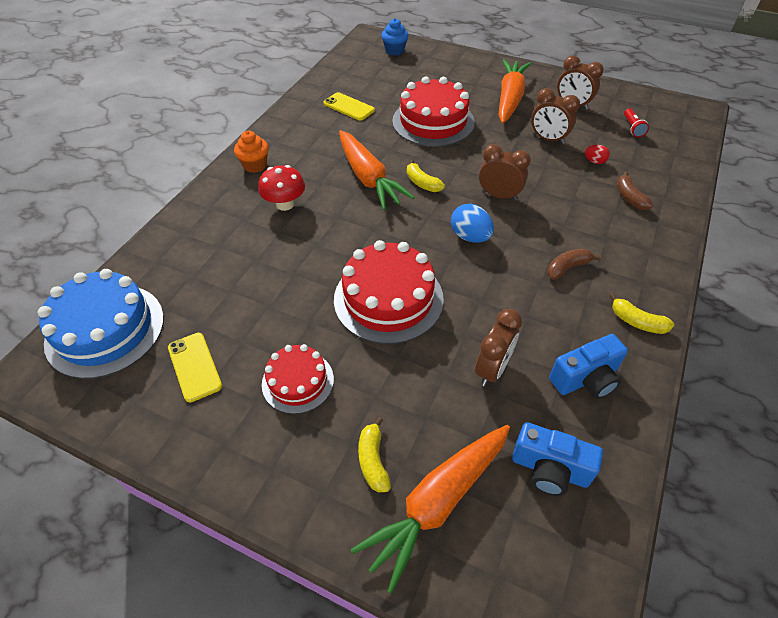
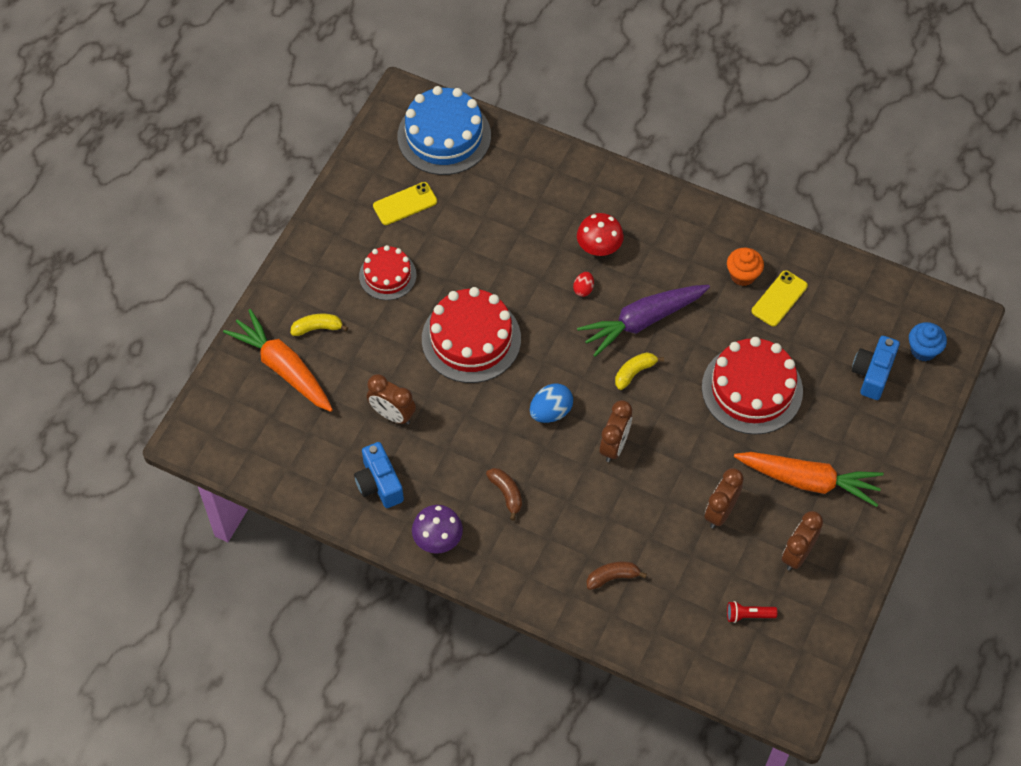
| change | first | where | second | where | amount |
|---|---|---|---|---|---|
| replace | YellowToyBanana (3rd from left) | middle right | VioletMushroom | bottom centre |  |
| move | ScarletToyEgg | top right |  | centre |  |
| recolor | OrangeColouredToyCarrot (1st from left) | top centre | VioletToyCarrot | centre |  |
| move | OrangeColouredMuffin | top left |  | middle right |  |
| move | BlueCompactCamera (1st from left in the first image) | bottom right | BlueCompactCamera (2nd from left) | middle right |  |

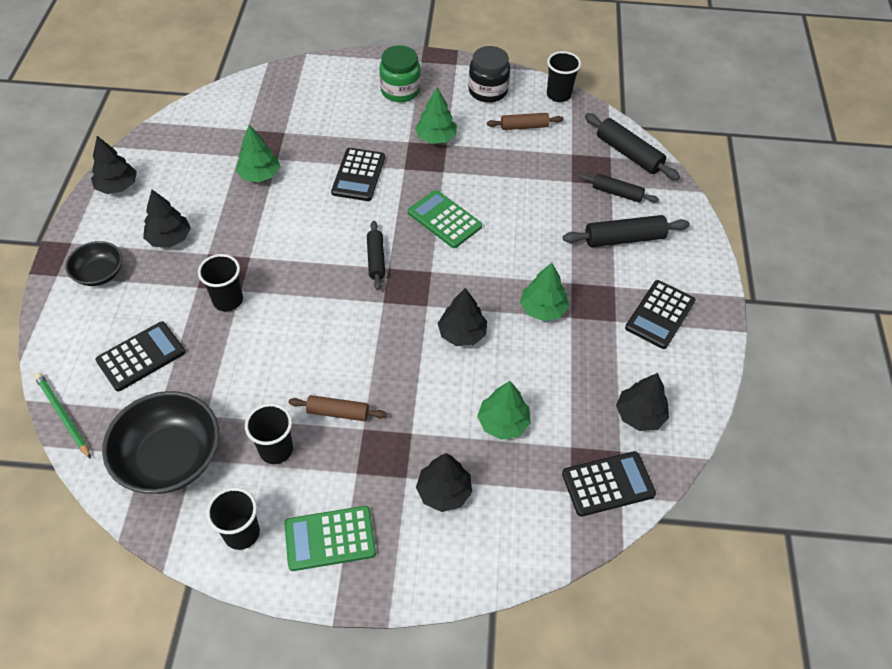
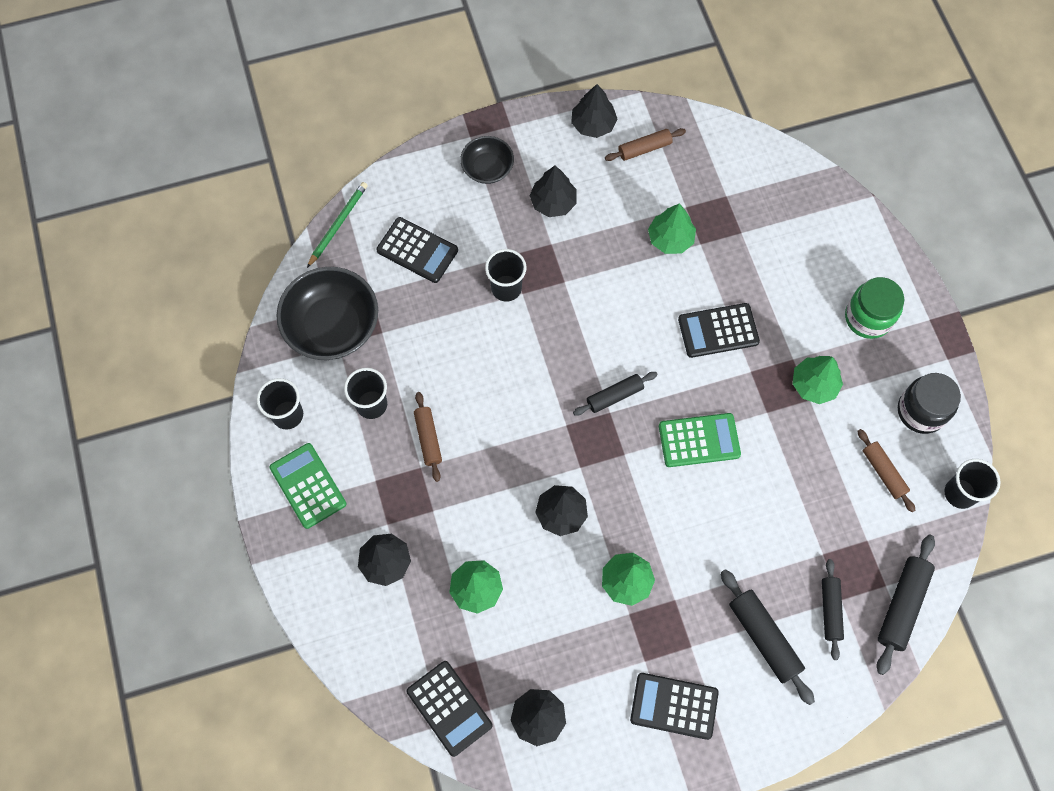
| change | first | where | second | where | amount |
|---|---|---|---|---|---|
| insert |  |  | BrownDoughRoller (2nd from left) | top centre |  |
| rotate | LeafGreenPocketCalculator (2nd from left) | top centre |  | centre | 60 degrees clockwise |

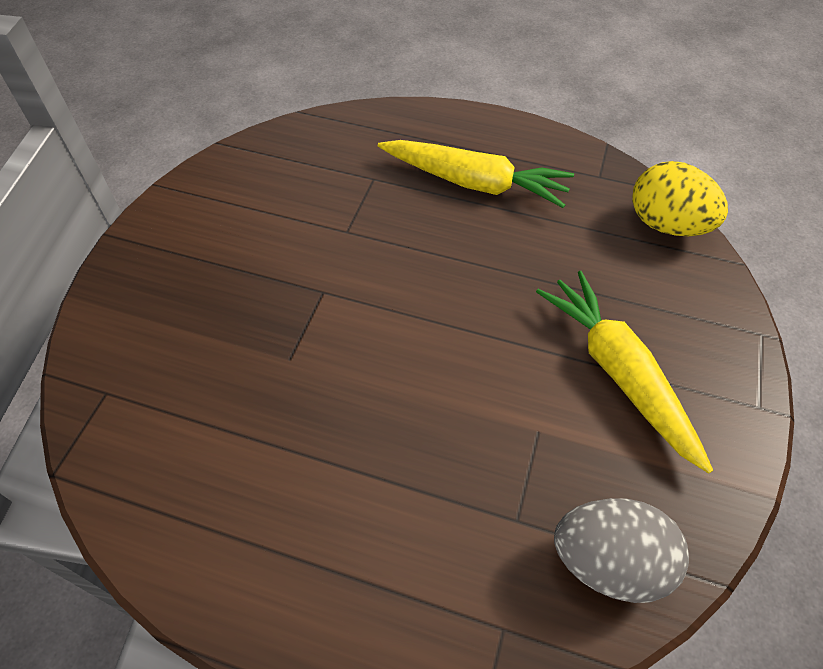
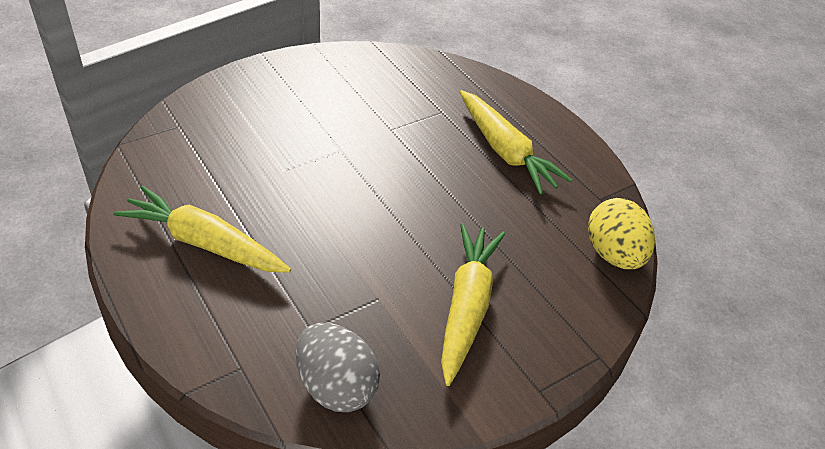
| change | first | where | second | where | amount |
|---|---|---|---|---|---|
| insert |  |  | YellowToyCarrot (1st from left) | middle left |  |

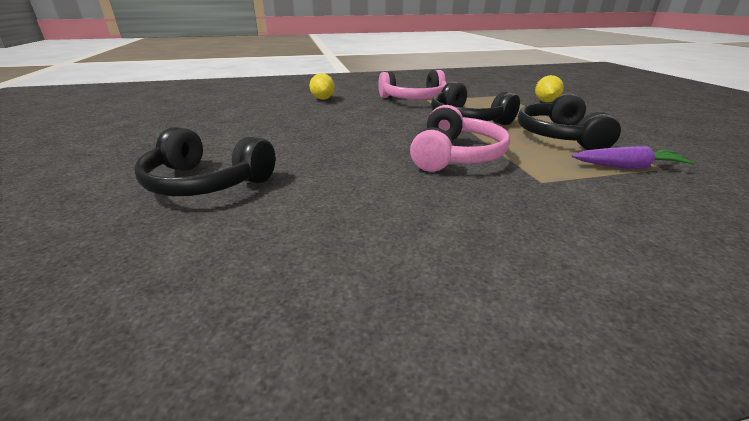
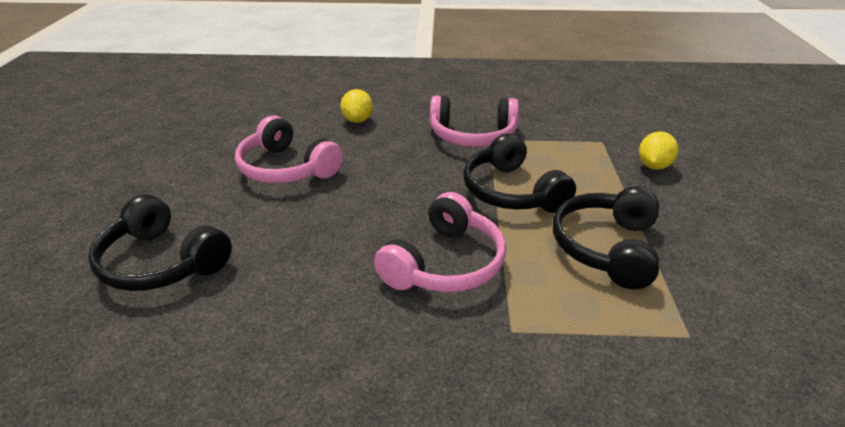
| change | first | where | second | where | amount |
|---|---|---|---|---|---|
| insert |  |  | RosyHeadset (1st from left) | centre |  |
| delete | VioletToyCarrot | middle right |  |  |  |

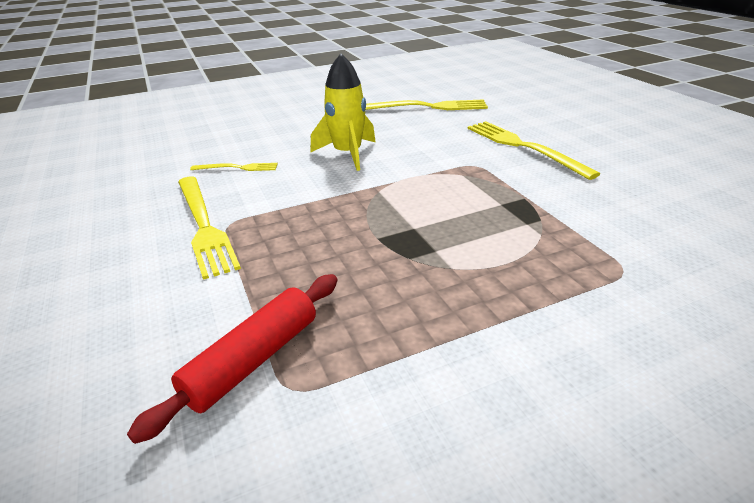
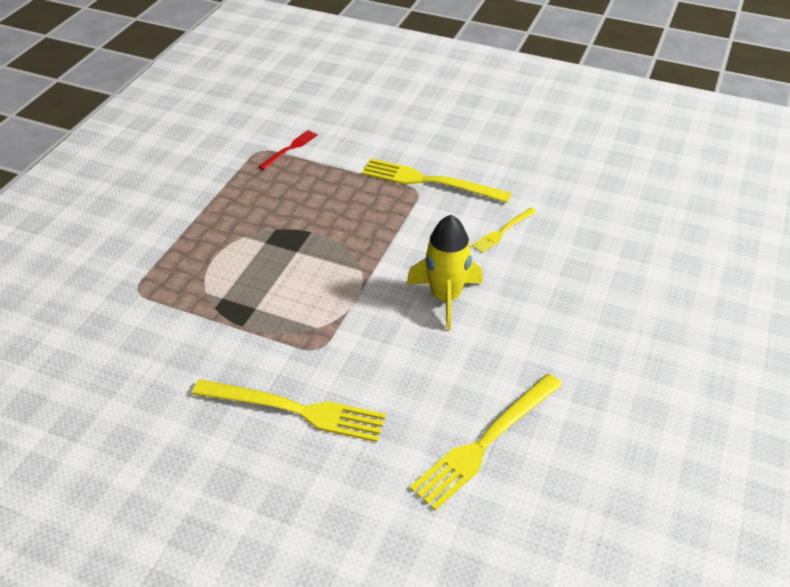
| change | first | where | second | where | amount |
|---|---|---|---|---|---|
| replace | ScarletDoughRoller | bottom left | ScarletFork | top centre |  |

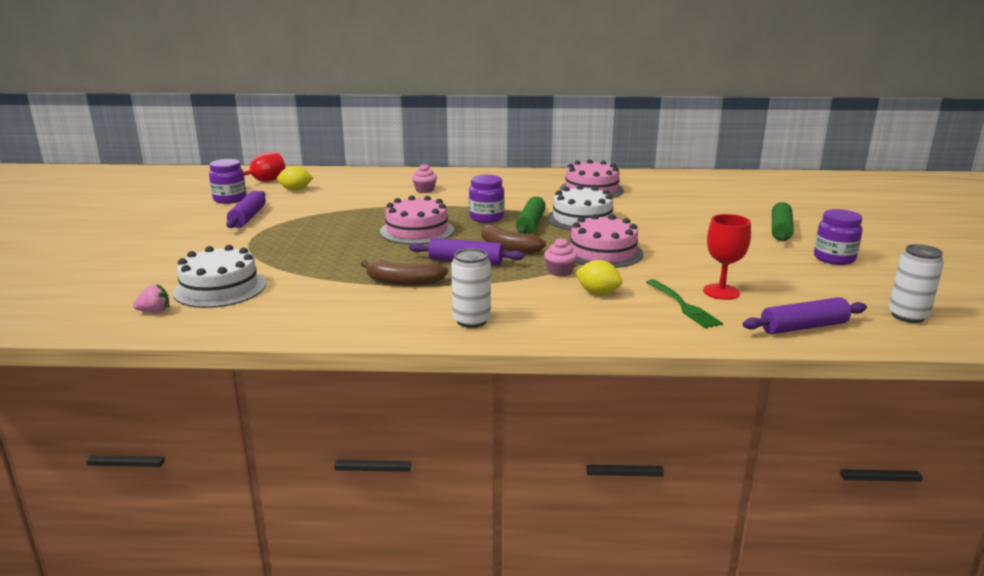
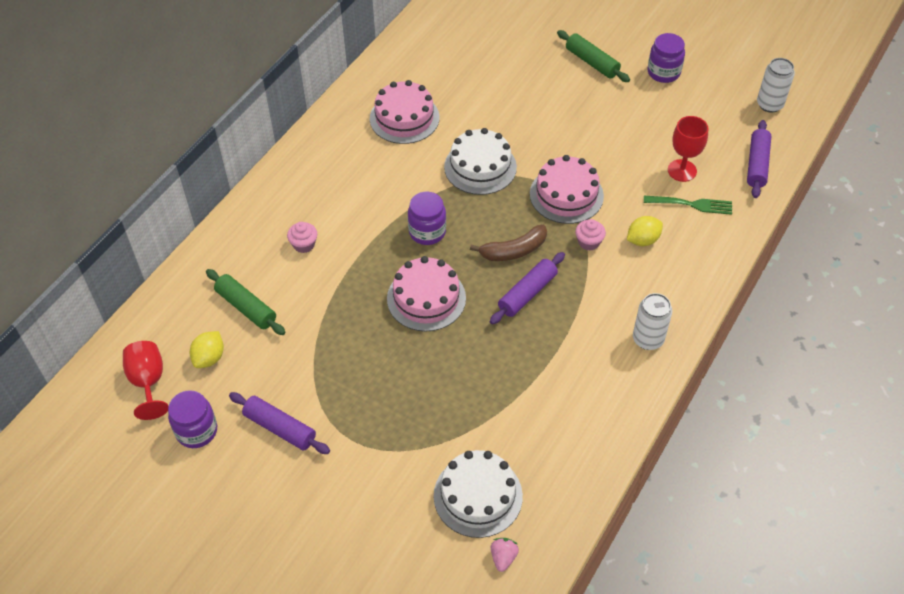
| change | first | where | second | where | amount |
|---|---|---|---|---|---|
| move | LeafGreenDoughRoller (1st from left) | centre |  | middle left |  |
| delete | BrownToyBanana (1st from left) | centre |  |  |  |

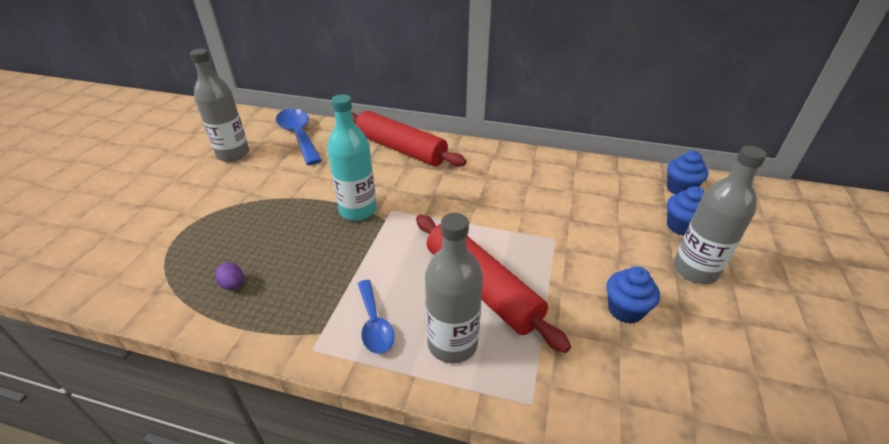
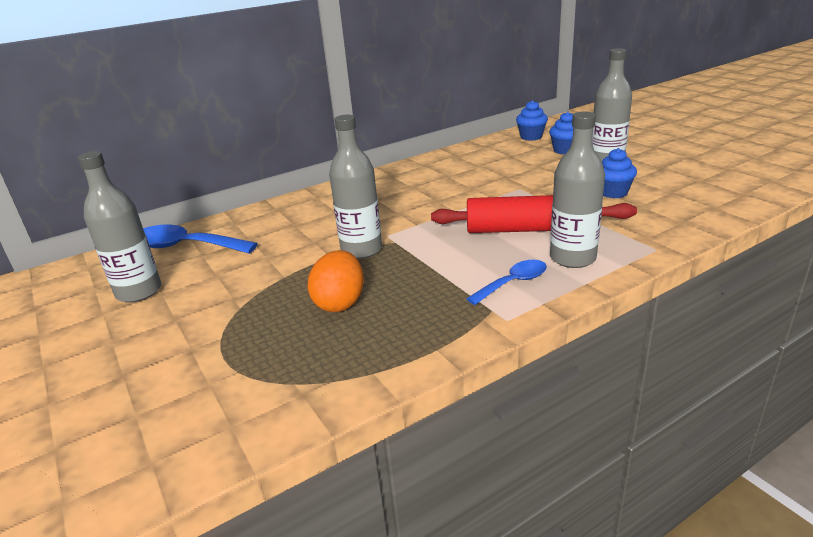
| change | first | where | second | where | amount |
|---|---|---|---|---|---|
| insert |  |  | OrangeColouredToyEgg | centre |  |
| recolor | TealDrinkBottle | centre | AshGreyDrinkBottle (2nd from left) | centre |  |
| rotate | BlueTeaspoon (2nd from left) | bottom centre |  | centre | 60 degrees counterclockwise |
| delete | VioletToyEgg | middle left |  |  |  |
| delete | ScarletDoughRoller (1st from left) | top centre |  |  |  |

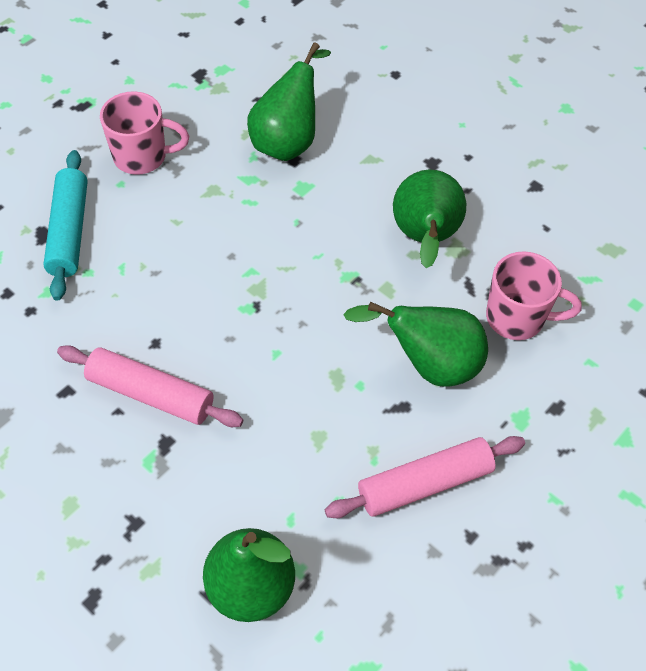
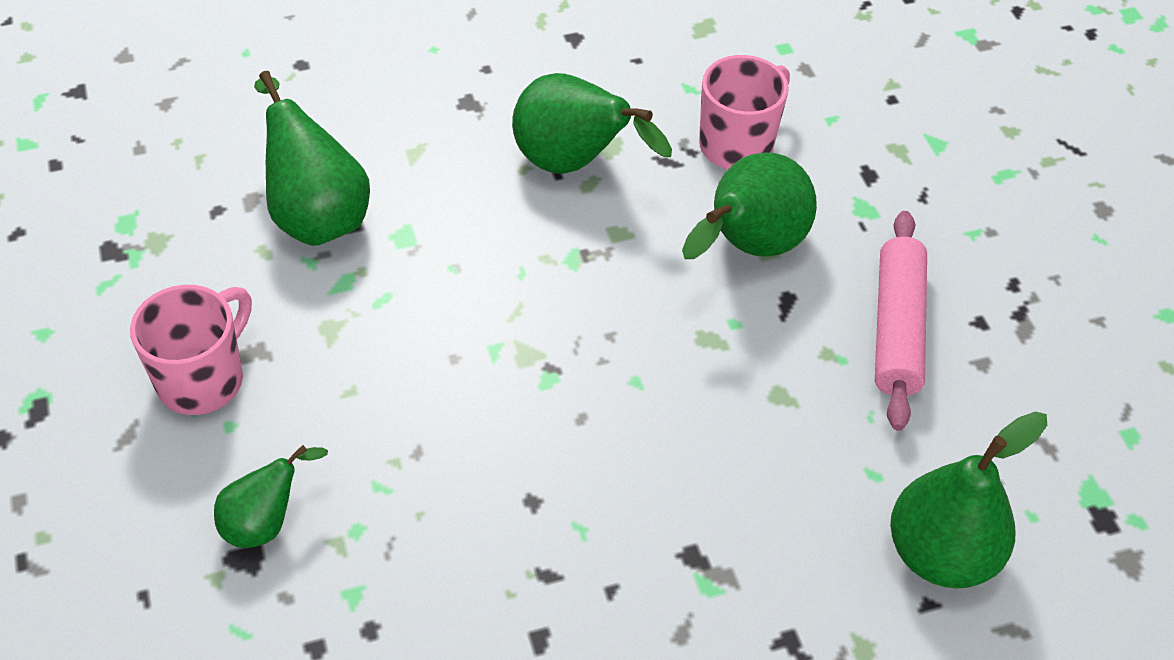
| change | first | where | second | where | amount |
|---|---|---|---|---|---|
| replace | TealDoughRoller | middle left | LeafGreenPearFruit (1st from left) | bottom left |  |
| delete | RosyDoughRoller (1st from left) | middle left |  |  |  |

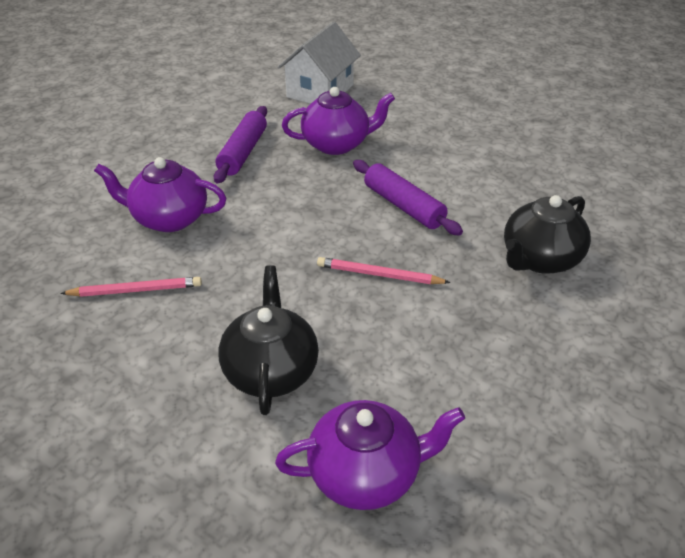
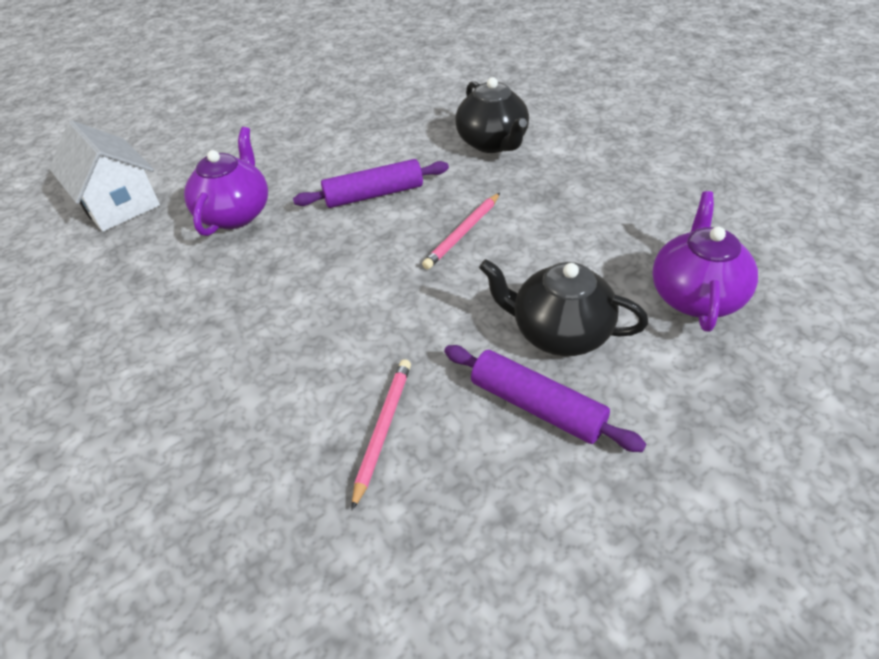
| change | first | where | second | where | amount |
|---|---|---|---|---|---|
| move | VioletDoughRoller (1st from left in the first image) | top centre | VioletDoughRoller (2nd from left) | centre |  |
| delete | VioletTeapot (1st from left) | middle left |  |  |  |

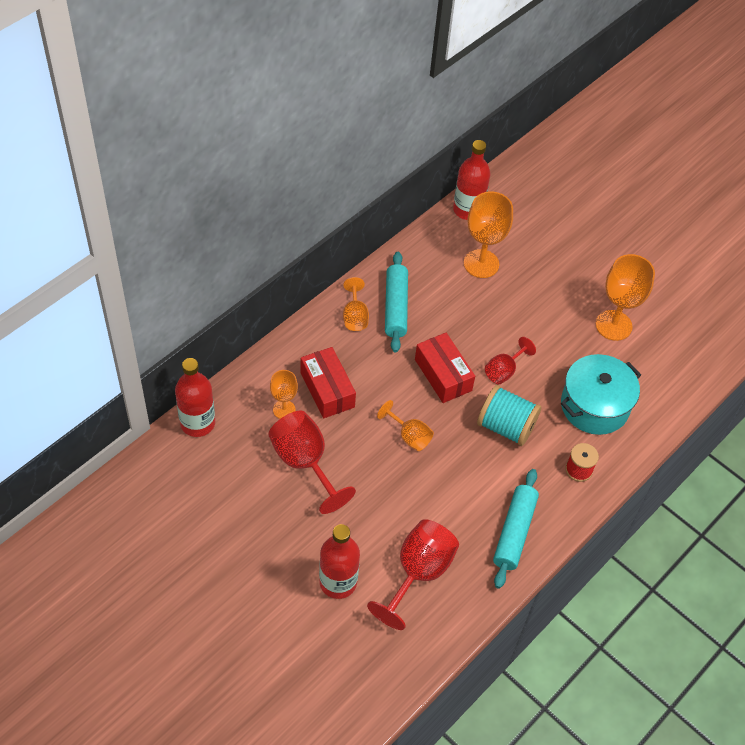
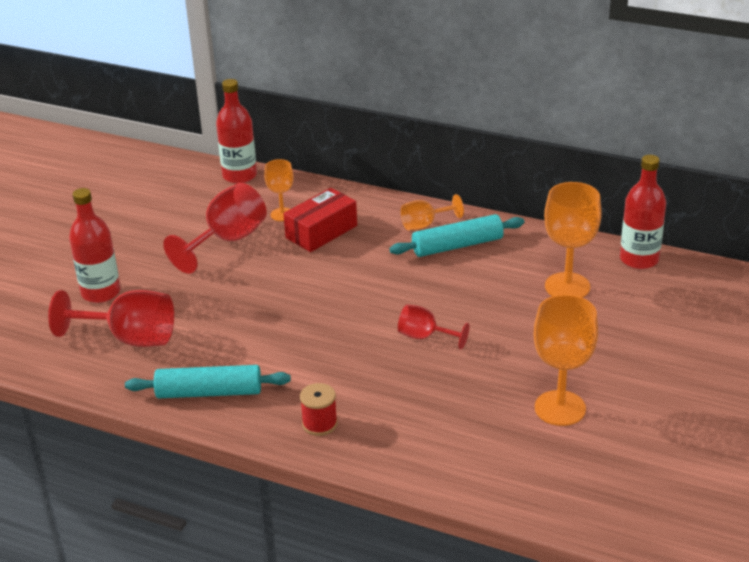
| change | first | where | second | where | amount |
|---|---|---|---|---|---|
| delete | OrangeColouredChalice (3rd from left) | centre |  |  |  |
| delete | ScarletPackage (2nd from left) | centre |  |  |  |
| delete | TealBobbin | middle right |  |  |  |
| delete | TealPot | middle right |  |  |  |

